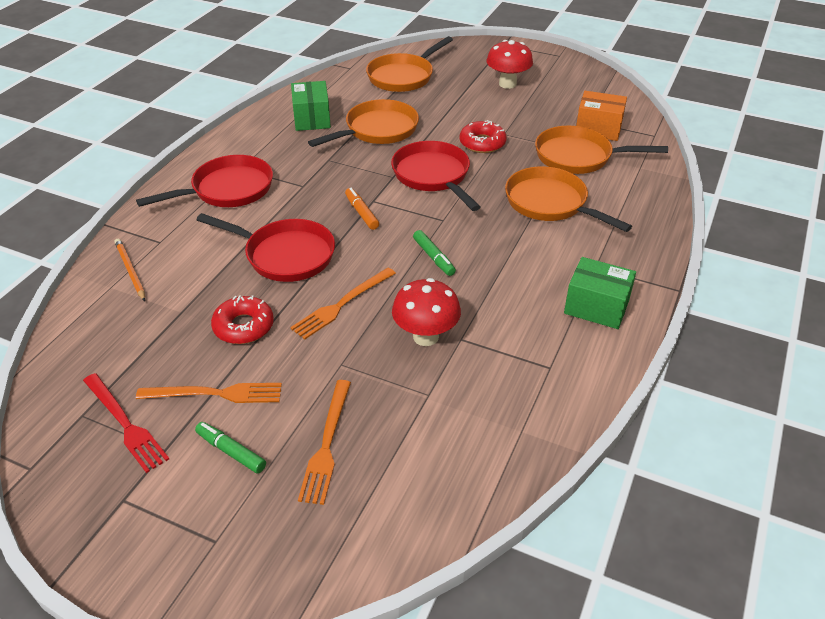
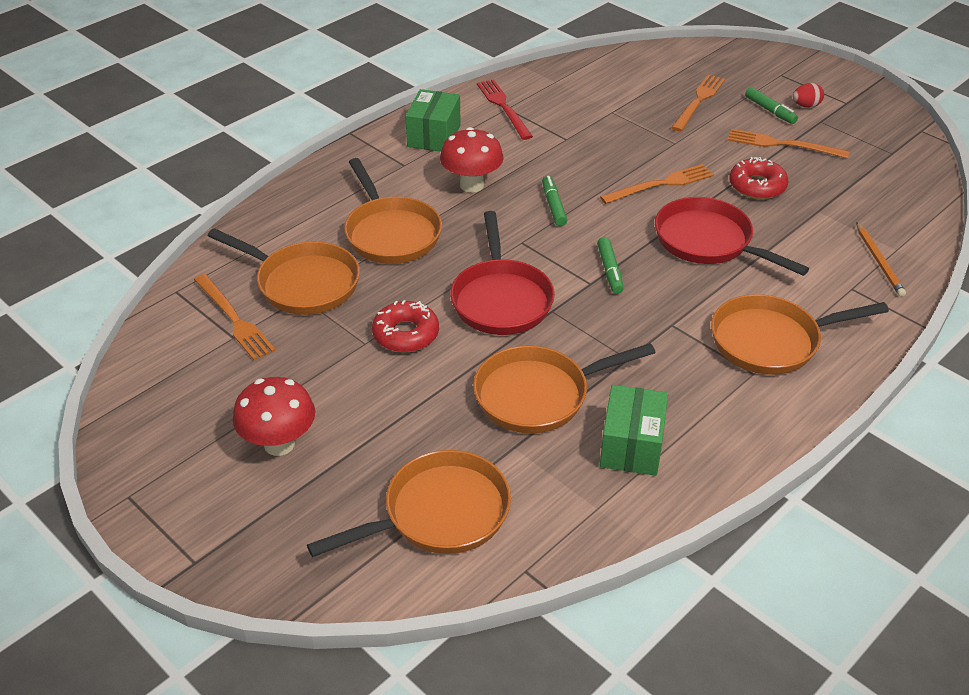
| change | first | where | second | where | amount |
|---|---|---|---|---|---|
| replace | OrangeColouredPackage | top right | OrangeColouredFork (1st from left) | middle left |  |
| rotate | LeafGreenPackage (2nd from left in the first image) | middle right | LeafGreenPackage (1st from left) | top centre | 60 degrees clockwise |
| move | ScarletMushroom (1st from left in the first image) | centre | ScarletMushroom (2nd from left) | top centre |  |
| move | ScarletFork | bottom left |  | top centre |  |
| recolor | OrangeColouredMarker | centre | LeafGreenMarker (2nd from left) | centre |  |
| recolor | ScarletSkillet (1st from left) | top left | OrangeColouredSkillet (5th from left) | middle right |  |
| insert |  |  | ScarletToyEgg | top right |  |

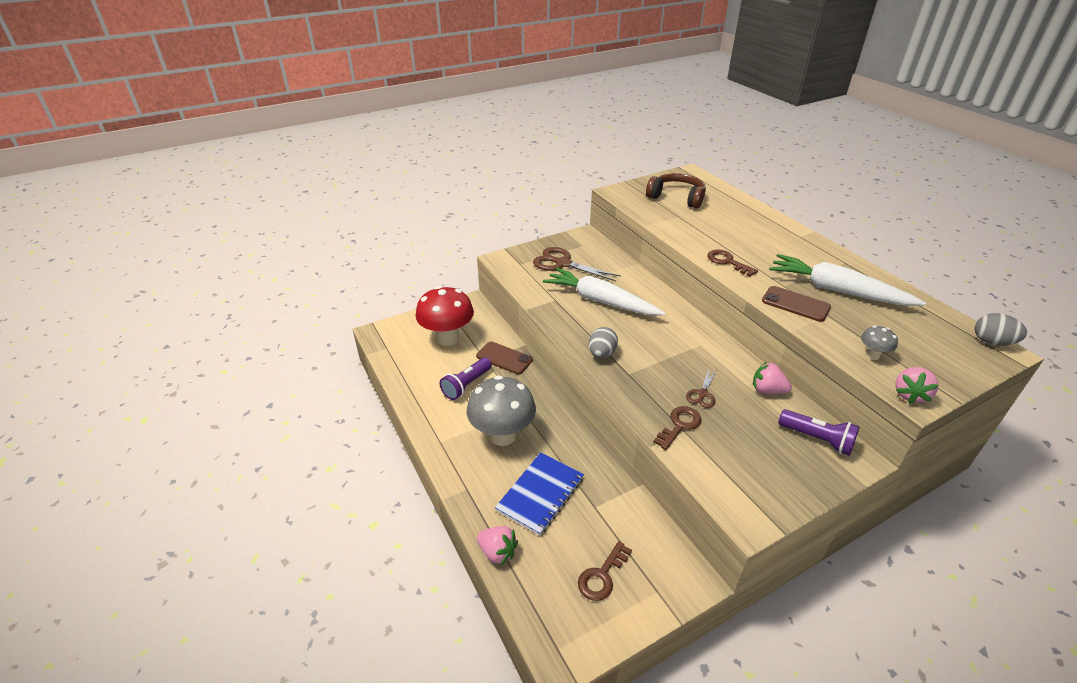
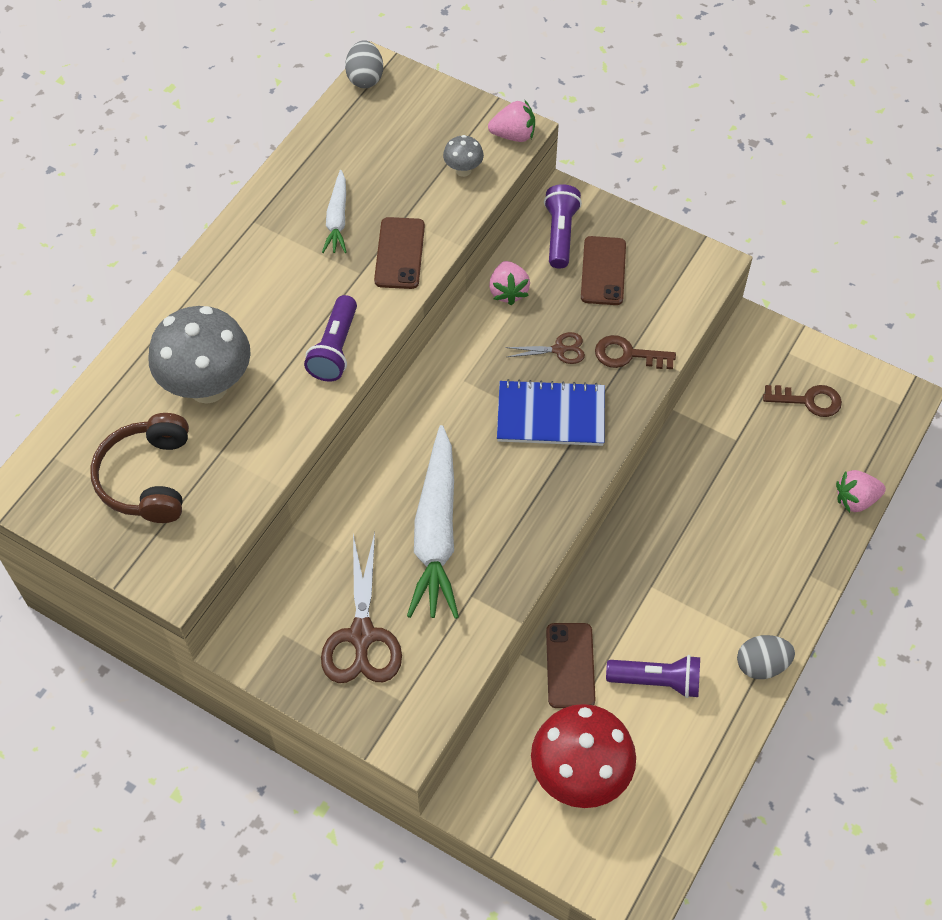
| change | first | where | second | where | amount |
|---|---|---|---|---|---|
| move | AshGreyMushroom (1st from left) | centre |  | middle left |  |
| replace | BrownKey (3rd from left) | middle right | VioletTorch (1st from left) | centre |  |
| resize | PureWhiteToyCarrot (2nd from left in the first image) | middle right | PureWhiteToyCarrot (1st from left) | top centre | x0.52 |
| move | BlueNotebook | bottom centre |  | centre |  |
| insert |  |  | BrownPhone (3rd from left) | top centre |  |
| move | AshGreyToyEgg (1st from left in the first image) | centre | AshGreyToyEgg (2nd from left) | bottom right |  |
| rotate | RosyToyStrawberry (1st from left in the first image) | bottom centre | RosyToyStrawberry (3rd from left) | middle right | 105 degrees counterclockwise |

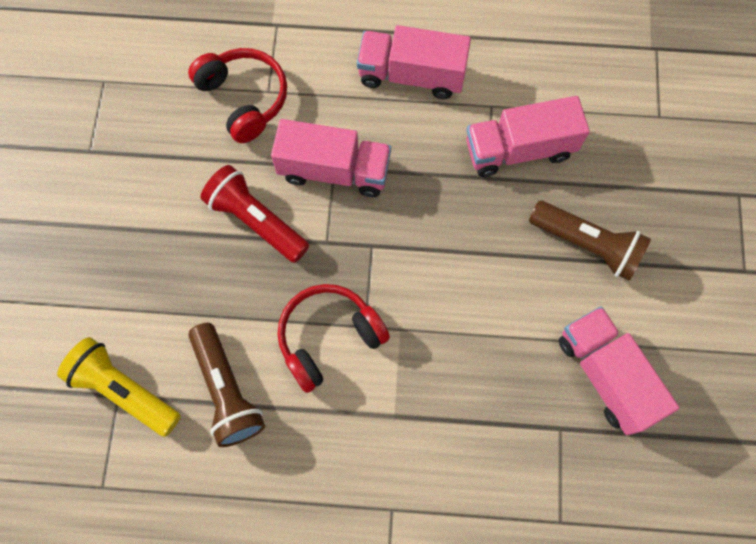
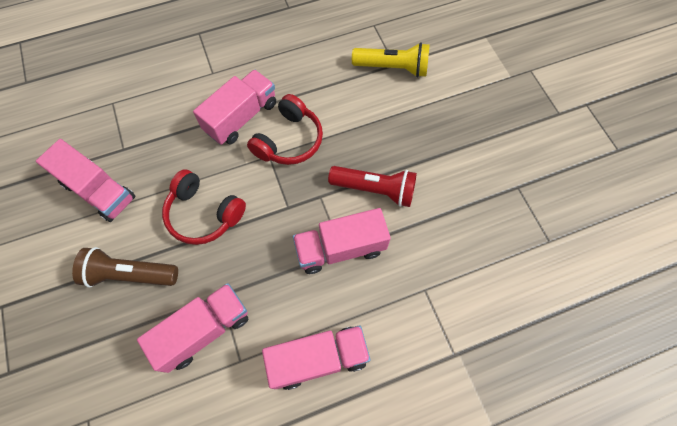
| change | first | where | second | where | amount |
|---|---|---|---|---|---|
| move | ScarletHeadset (1st from left) | top left |  | middle left |  |
| insert |  |  | RosyLorry (3rd from left) | top centre |  |
| delete | BrownTorch (1st from left) | bottom left |  |  |  |

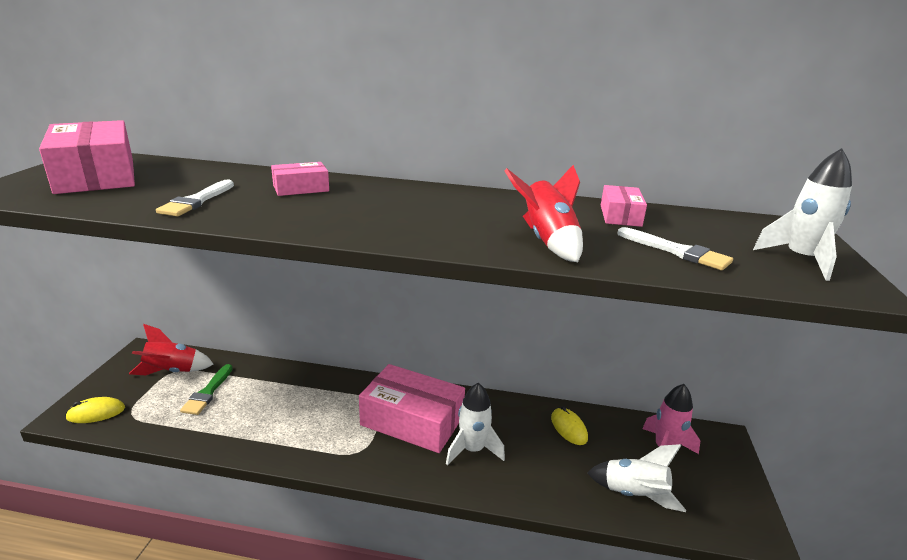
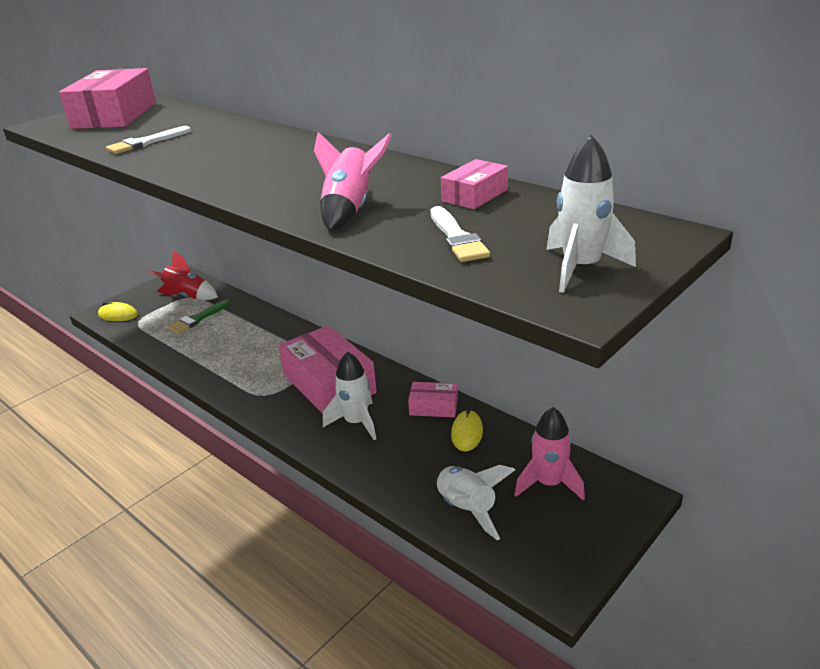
| change | first | where | second | where | amount |
|---|---|---|---|---|---|
| recolor | ScarletSpaceship (2nd from left) | centre | RosySpaceship (1st from left) | top centre |  |
| move | RosyPackage (2nd from left in the first image) | top left | RosyPackage (3rd from left) | centre |  |

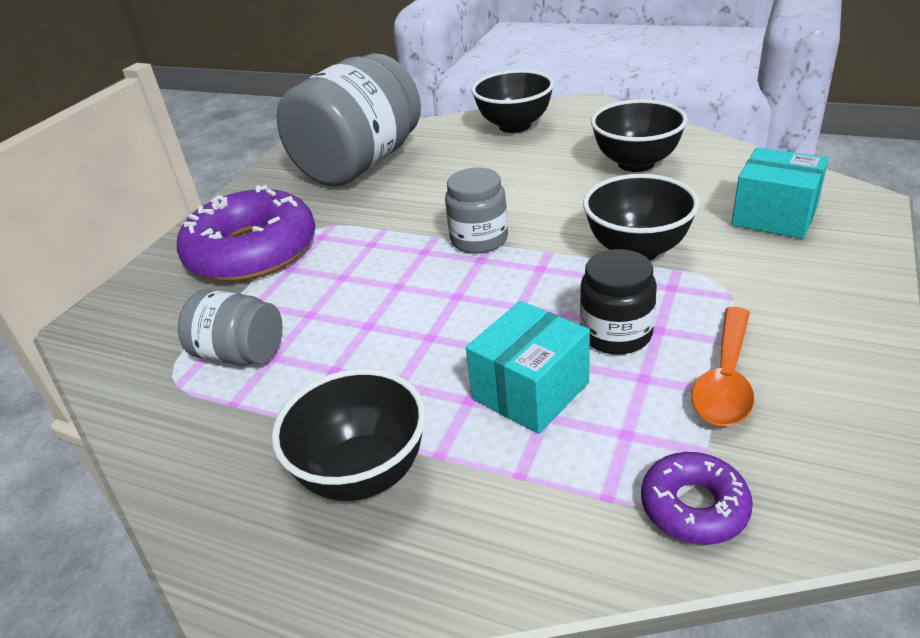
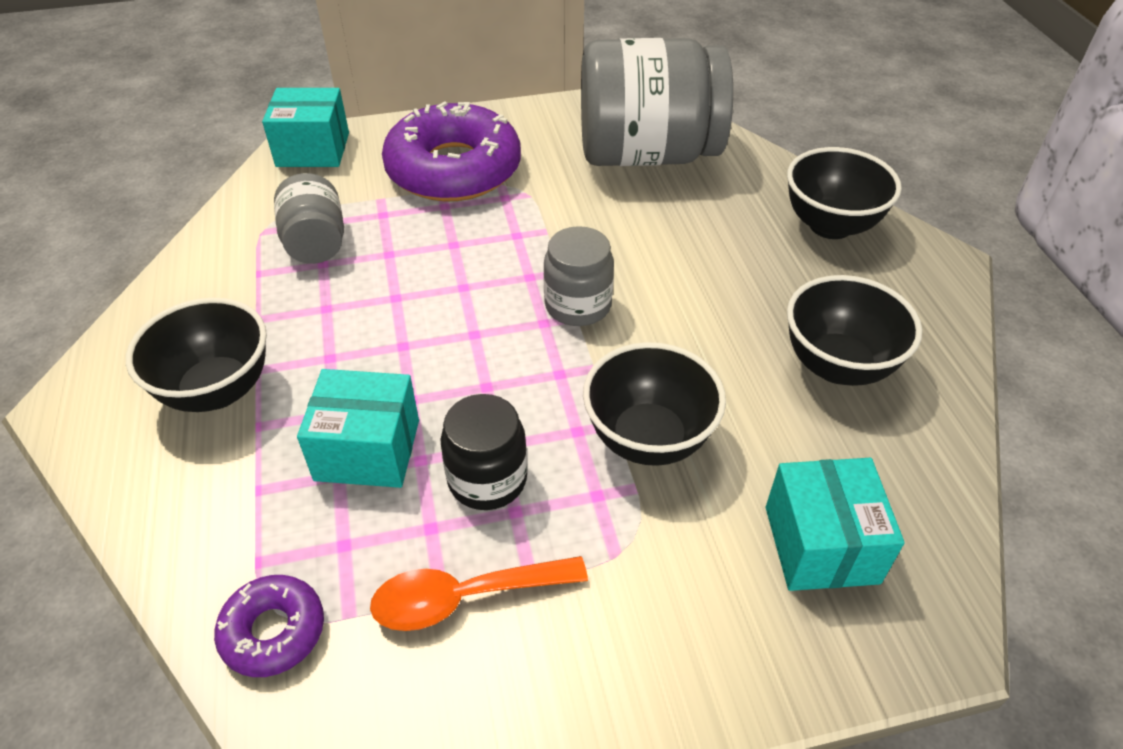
| change | first | where | second | where | amount |
|---|---|---|---|---|---|
| insert |  |  | TealPackage (1st from left) | top left |  |

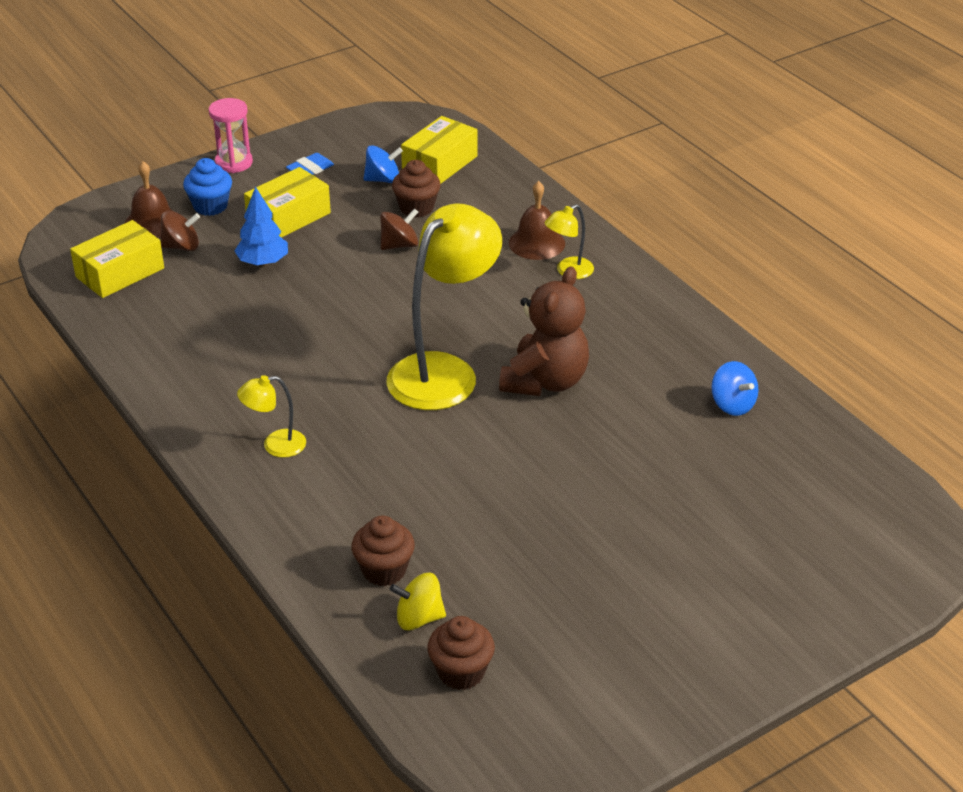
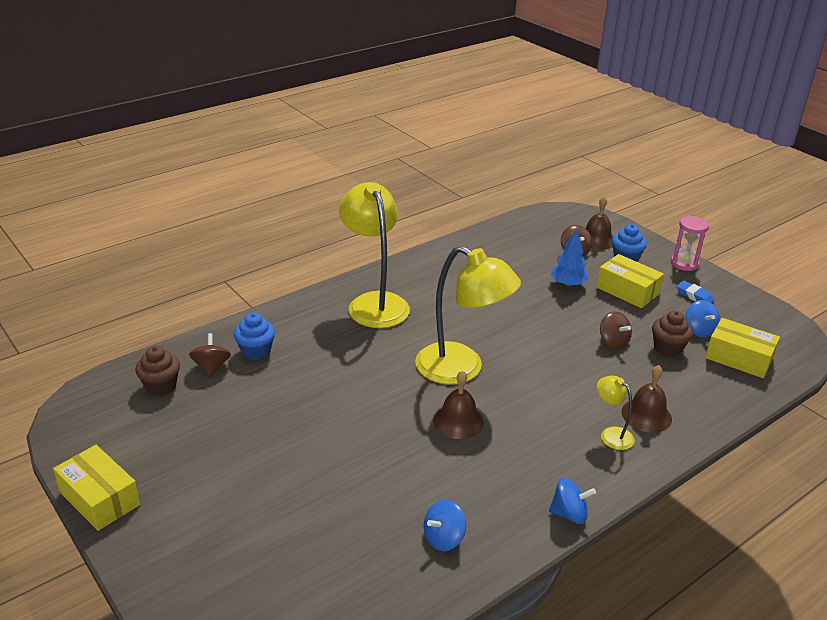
| change | first | where | second | where | amount |
|---|---|---|---|---|---|
| move | YellowPackage (1st from left) | top left |  | bottom left |  |
| recolor | YellowSpinningTop | bottom centre | BrownSpinningTop (1st from left) | middle left |  |
| recolor | BrownMuffin (1st from left) | bottom centre | BlueMuffin (1st from left) | middle left |  |
| resize | YellowDeskLamp (1st from left) | middle left |  | centre | x2.22 |
| replace | BrownStuffedBear | centre | BrownSchoolBell (1st from left) | centre |  |
| insert |  |  | BlueSpinningTop (2nd from left) | bottom right |  |

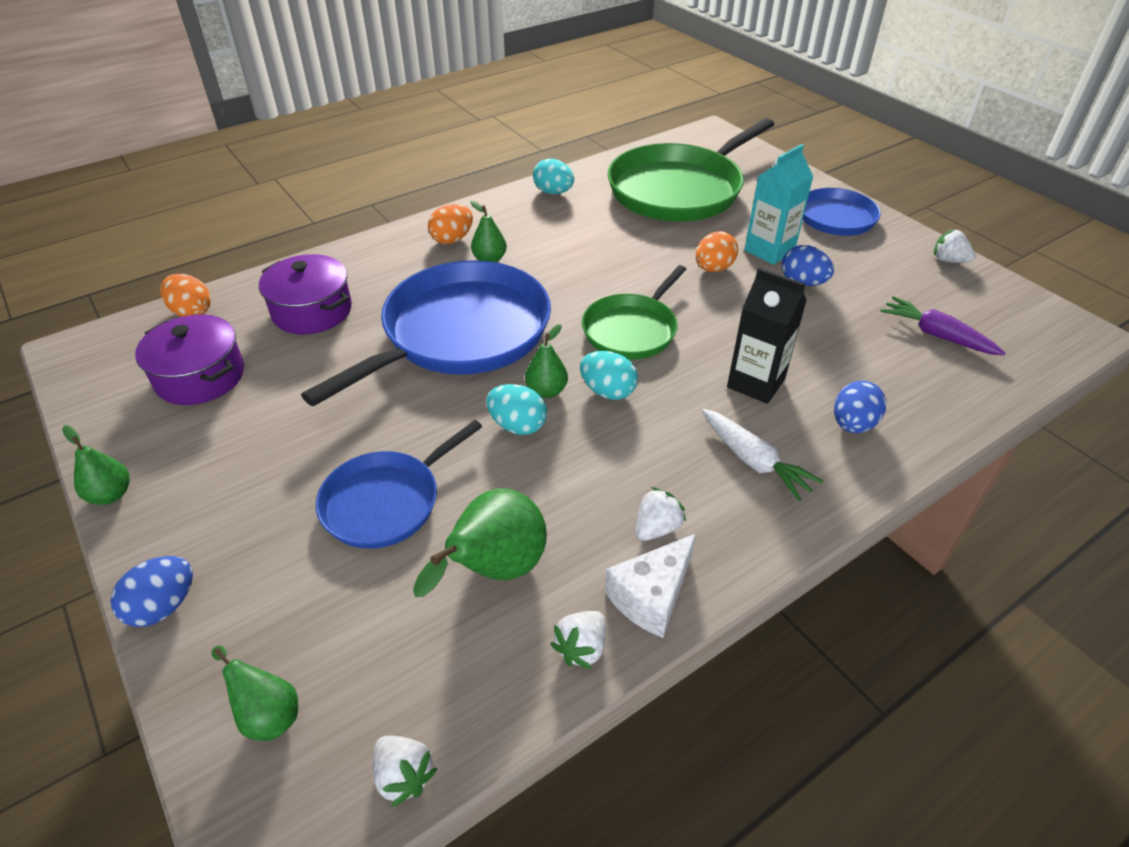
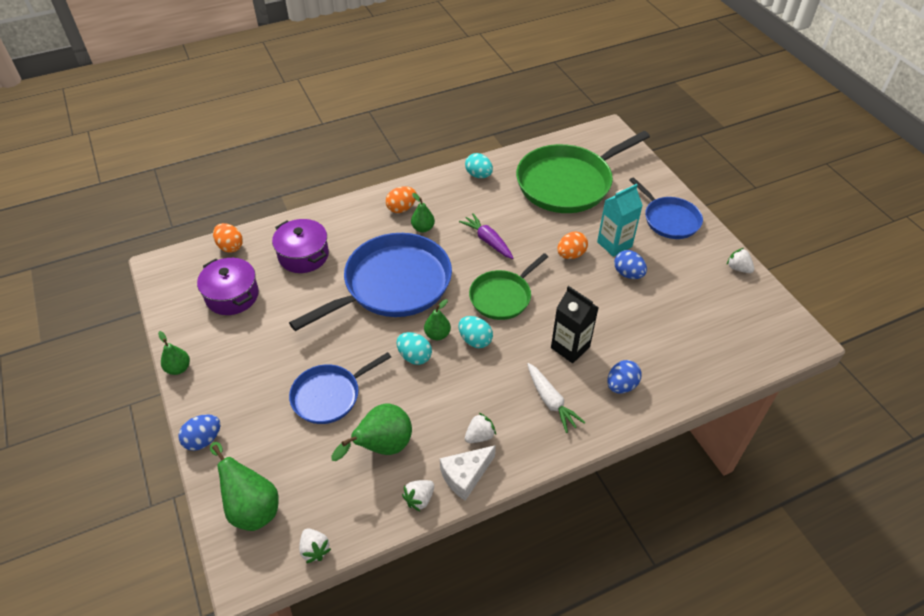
| change | first | where | second | where | amount |
|---|---|---|---|---|---|
| resize | LeafGreenPearFruit (2nd from left) | bottom left |  | bottom left | x1.70 |
| move | VioletToyCarrot | middle right |  | centre |  |

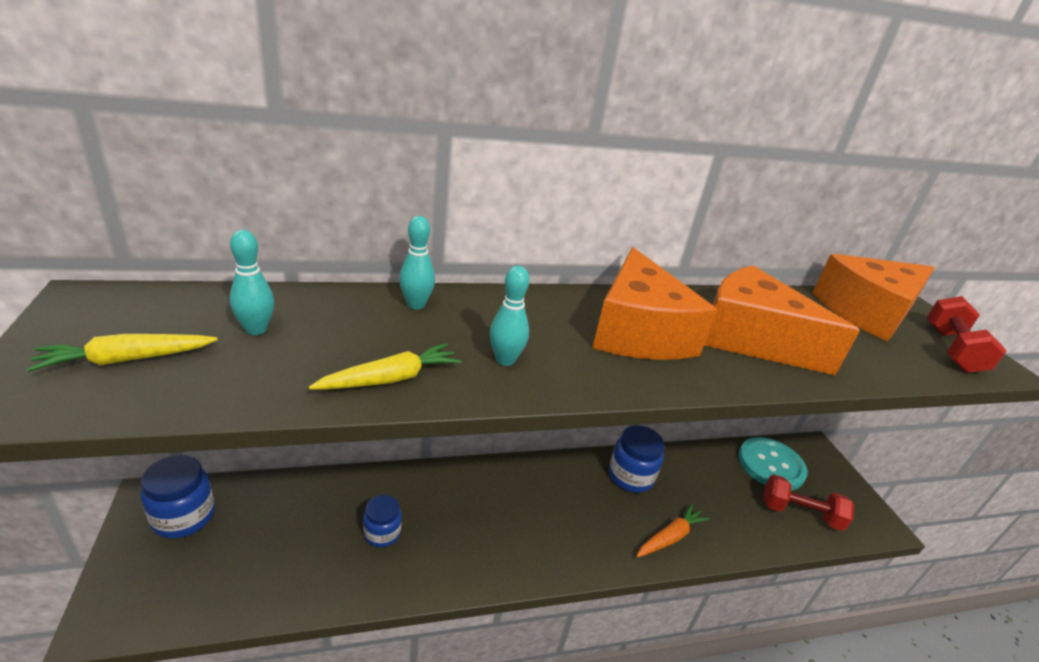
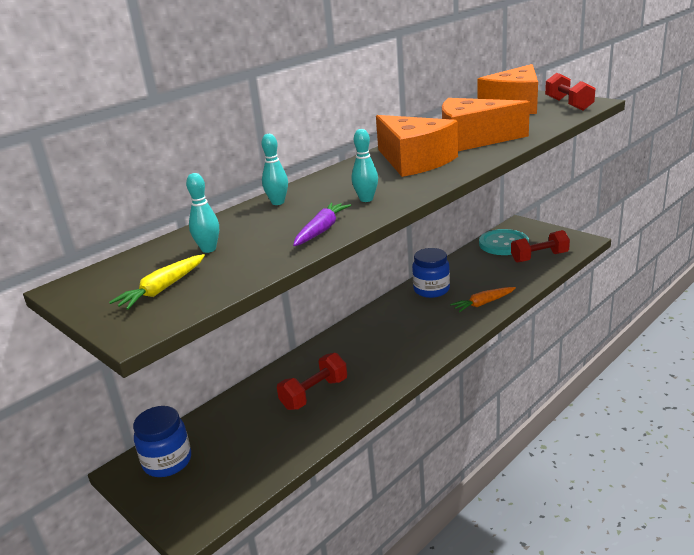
| change | first | where | second | where | amount |
|---|---|---|---|---|---|
| replace | BlueJar (2nd from left) | bottom centre | ScarletFreeWeight (1st from left) | bottom centre |  |
| recolor | YellowToyCarrot (2nd from left) | centre | VioletToyCarrot | centre |  |
| rotate | OrangeColouredToyCarrot | bottom centre |  | middle right | 135 degrees counterclockwise |

